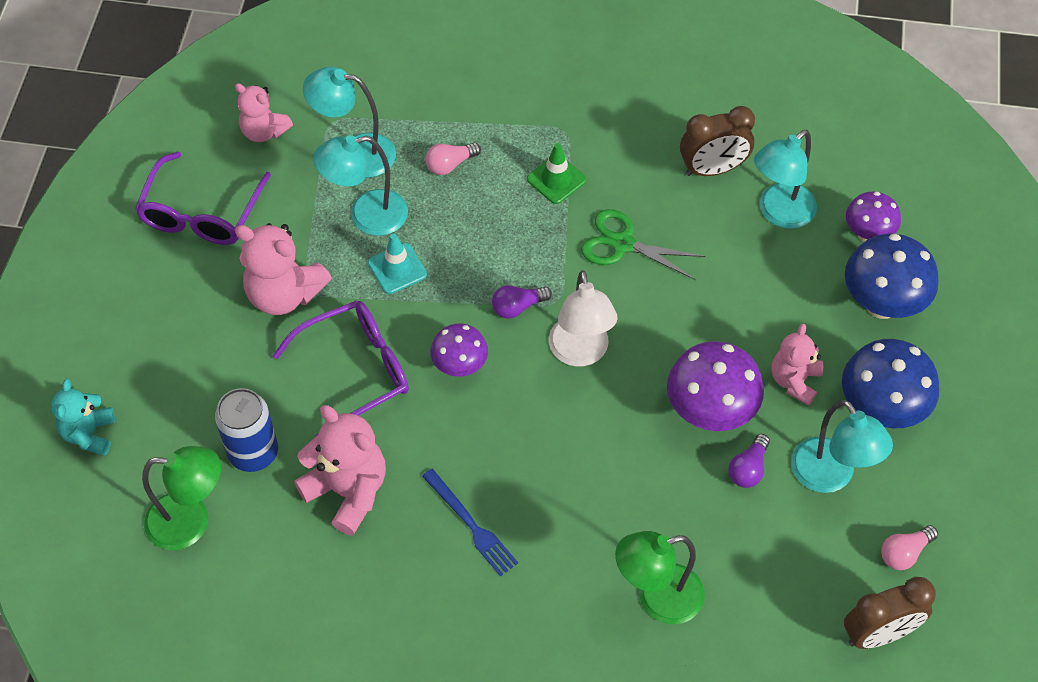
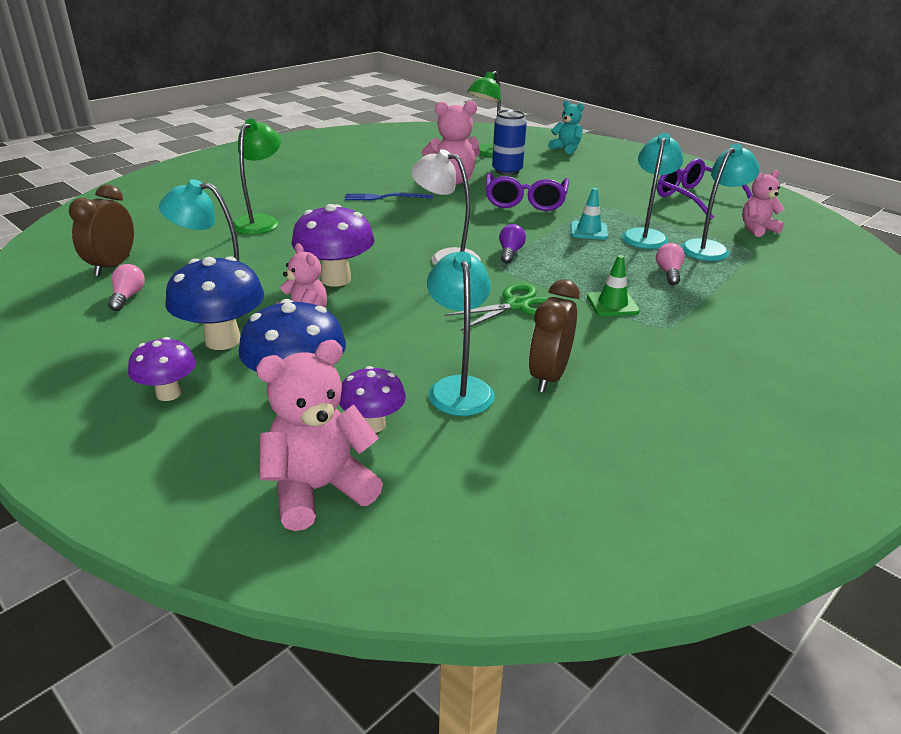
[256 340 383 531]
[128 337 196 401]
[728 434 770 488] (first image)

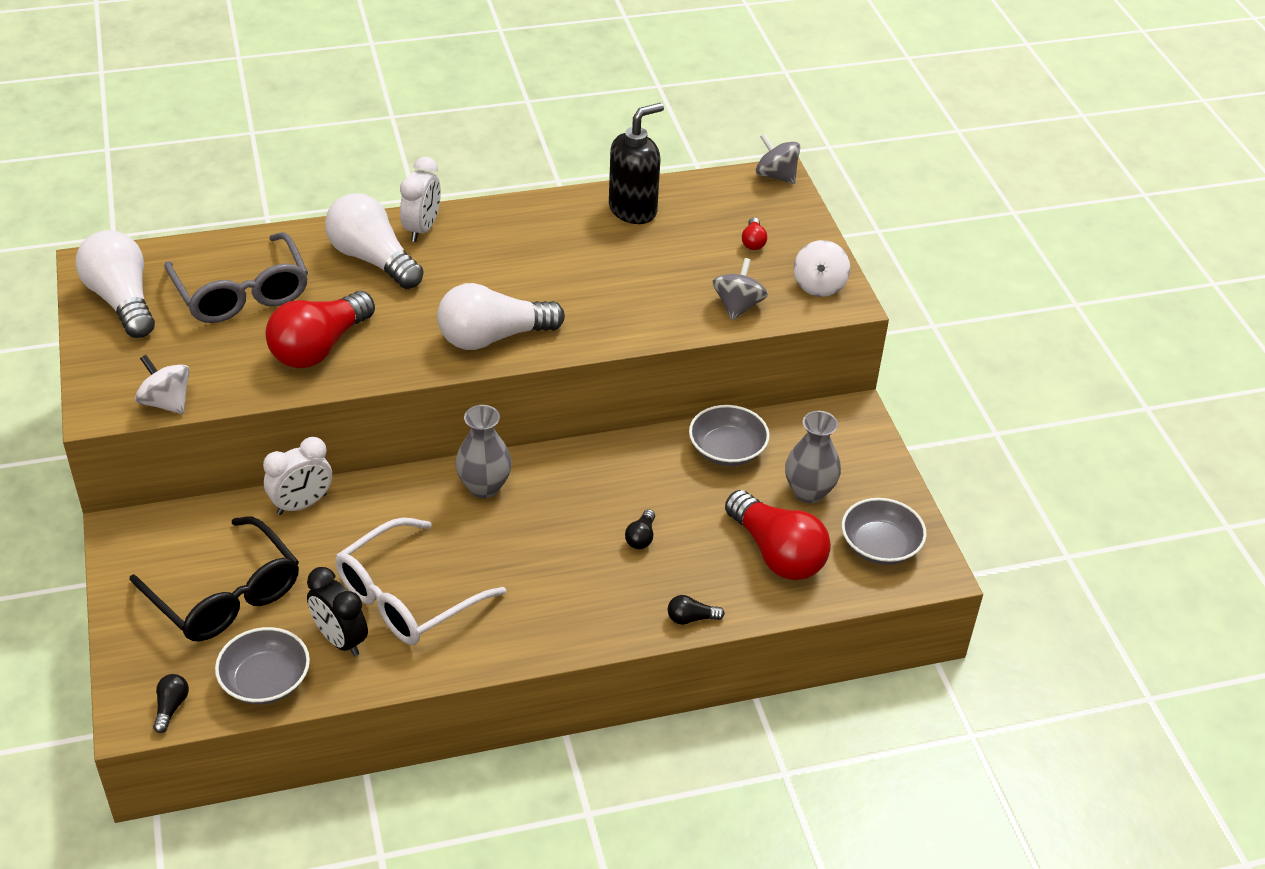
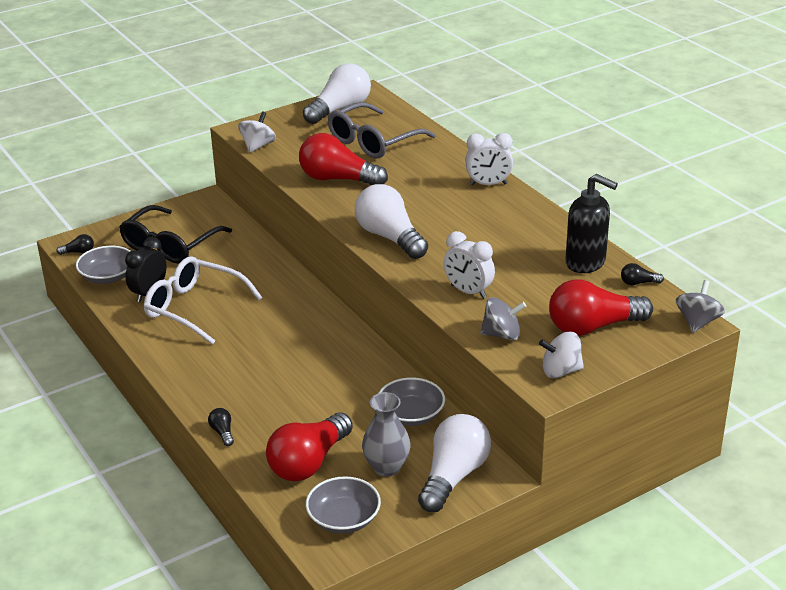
[418 414 491 512]
[549 280 653 336]
[455 405 512 498] (first image)
[443 231 495 299]
[621 263 664 285]

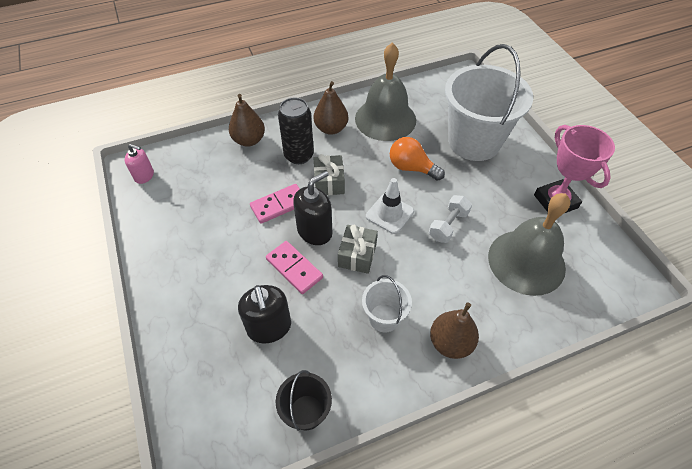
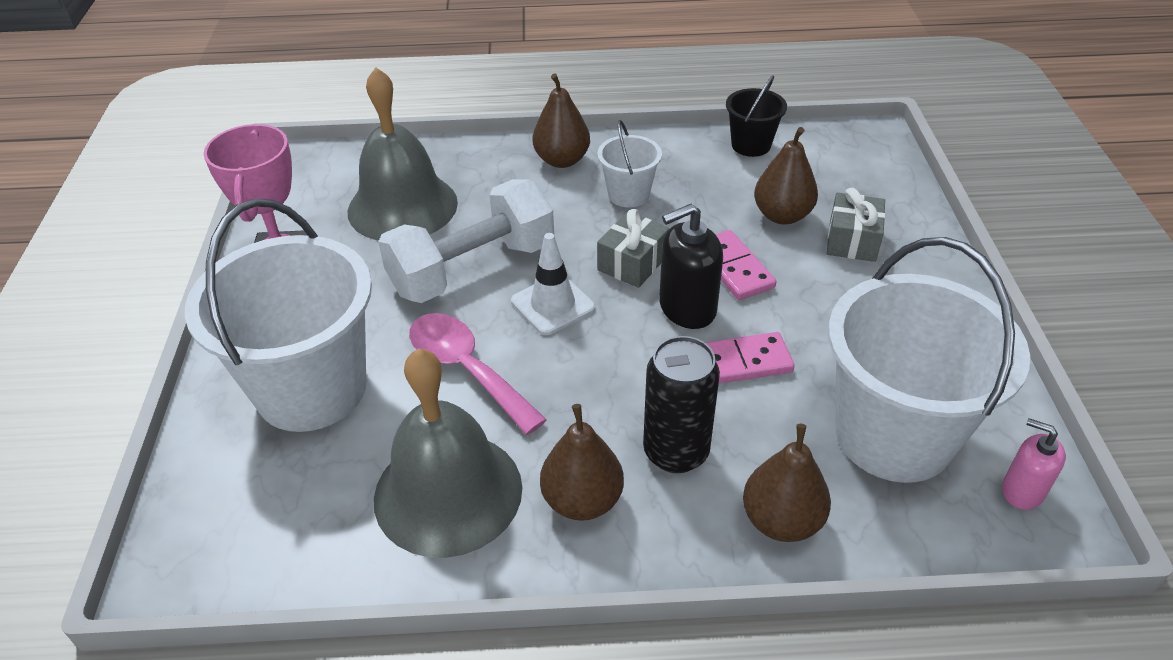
[409 313 547 435]
[827 188 885 262]
[378 179 554 303]
[754 127 818 224]
[828 237 1030 483]

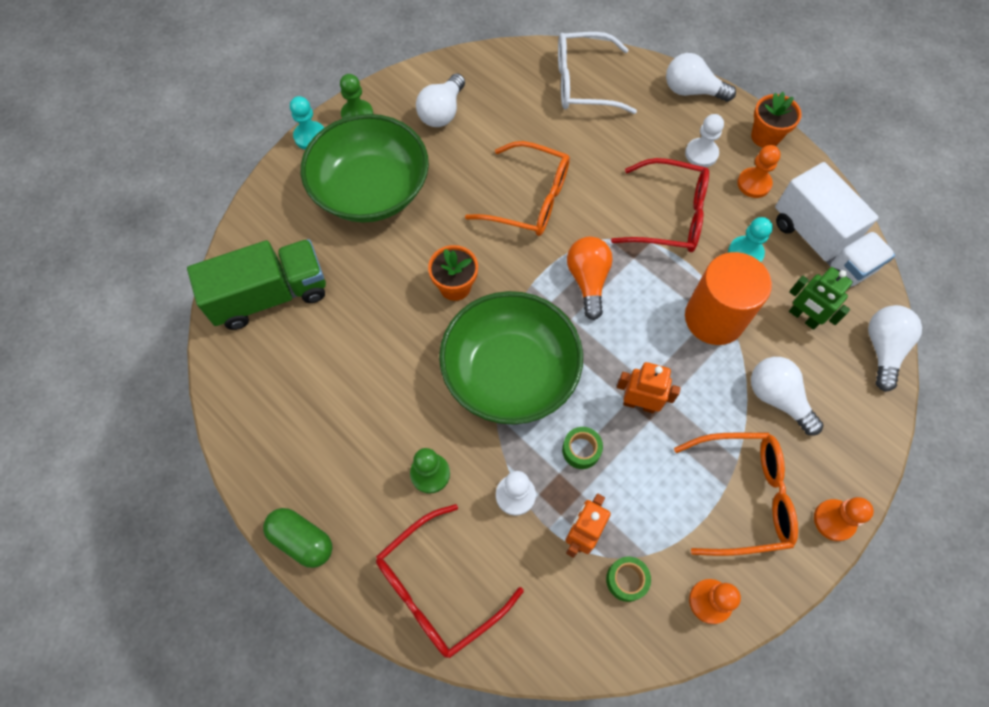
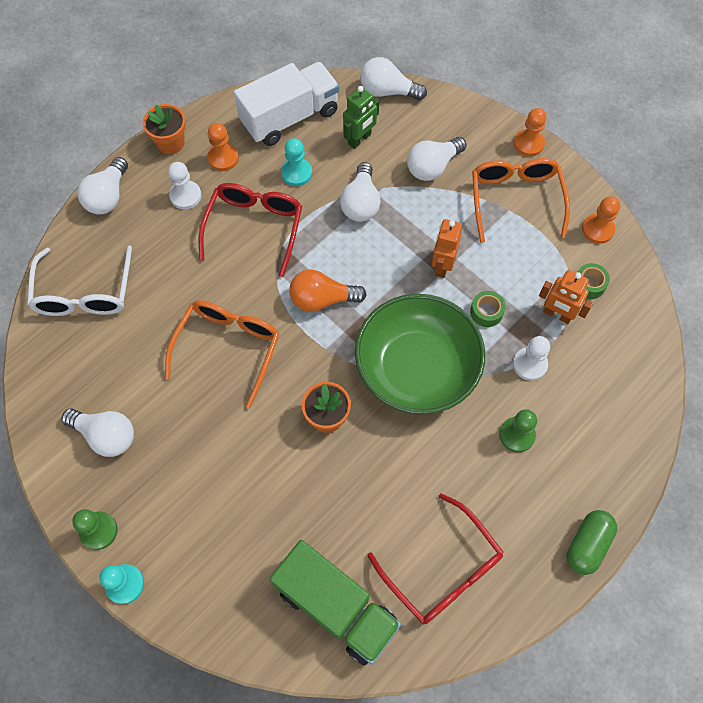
[301 114 429 223] (first image)
[270 540 401 665]
[340 162 381 222]
[367 493 504 624]

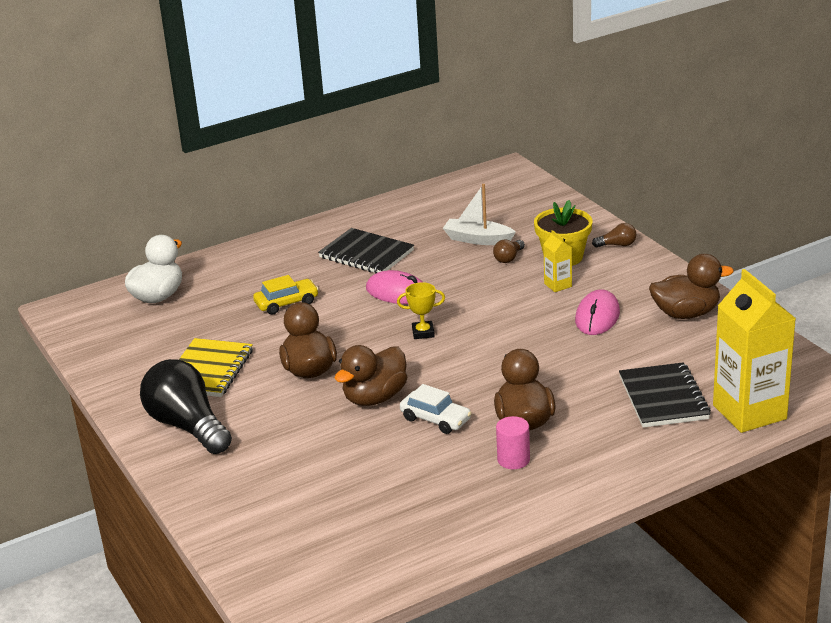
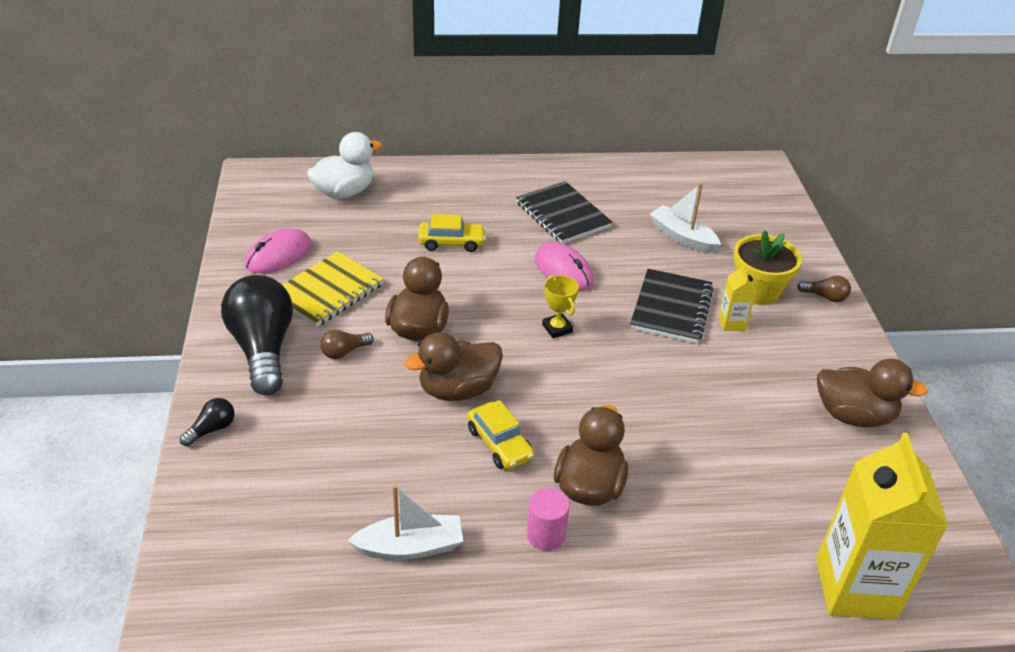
[320 330 374 359]
[542 275 579 338]
[245 228 311 274]
[630 269 714 343]
[467 400 534 470]
[180 398 235 446]
[347 485 463 560]

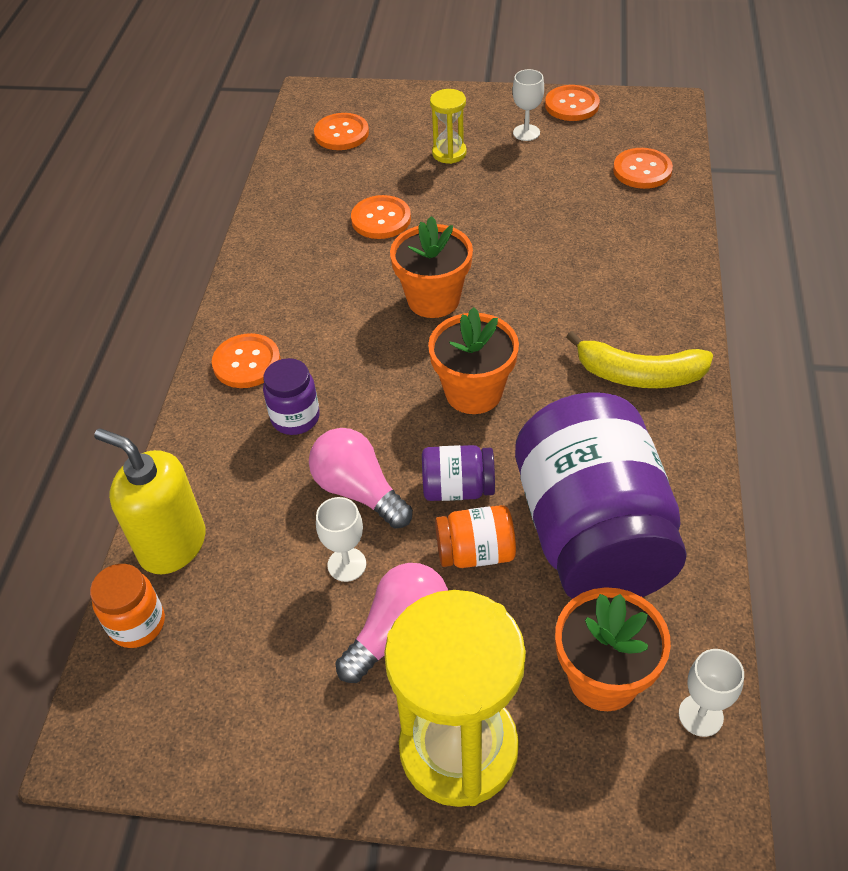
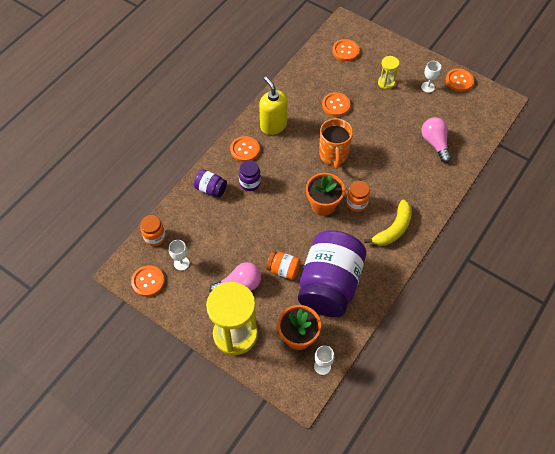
[131 265 164 297]
[319 118 353 169]
[364 199 412 246]
[259 77 288 135]
[421 117 451 163]
[194 169 227 197]
[169 240 190 271]
[346 181 370 212]

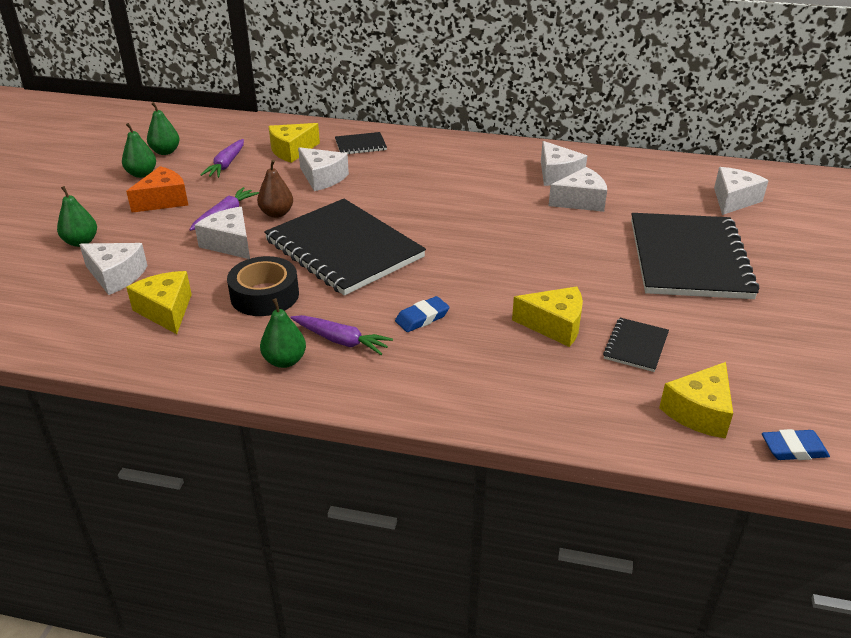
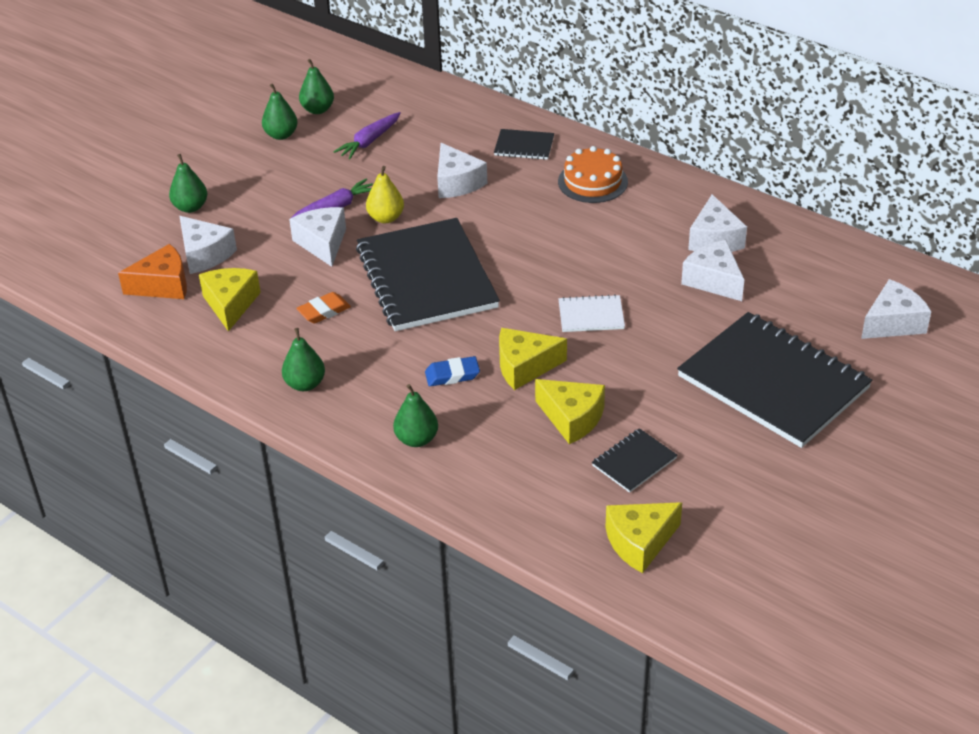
[499 328 567 390]
[366 166 404 223]
[118 244 187 299]
[681 240 744 301]
[677 312 872 448]
[296 292 351 324]
[290 315 393 355] (first image)
[762 429 830 460] (first image)
[558 146 628 203]
[558 295 625 332]
[393 384 438 447]

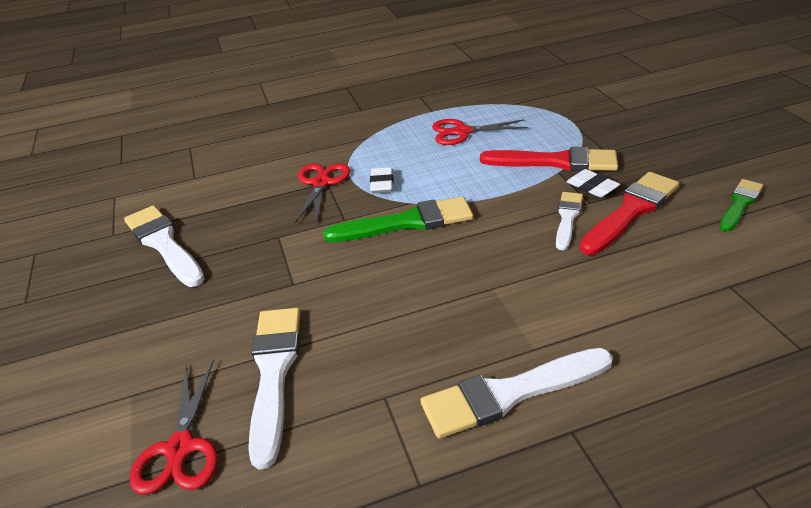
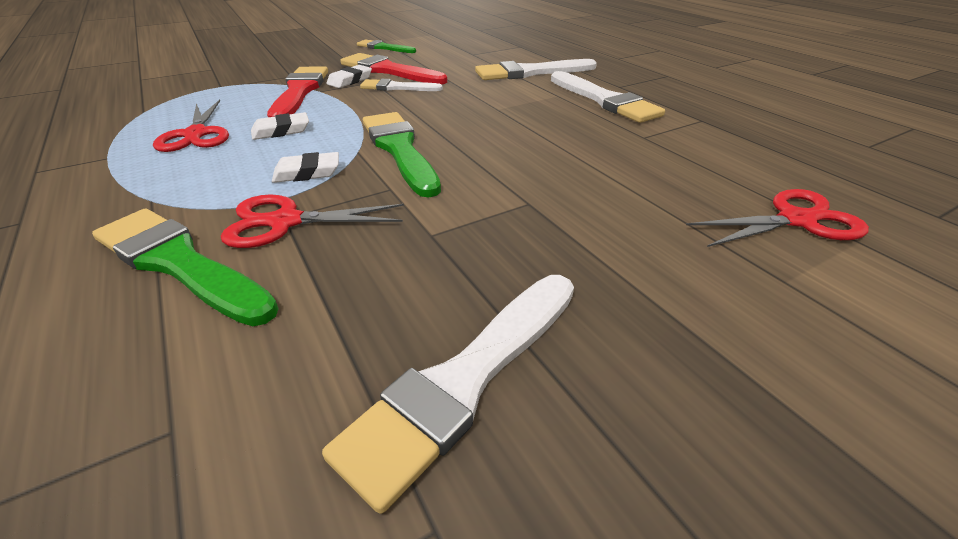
[475 59 597 80]
[251 112 309 140]
[92 208 279 326]

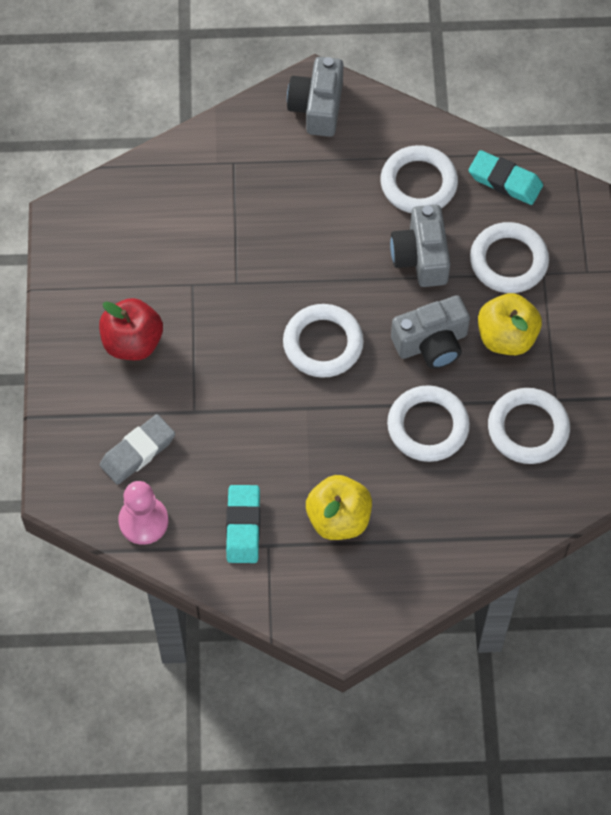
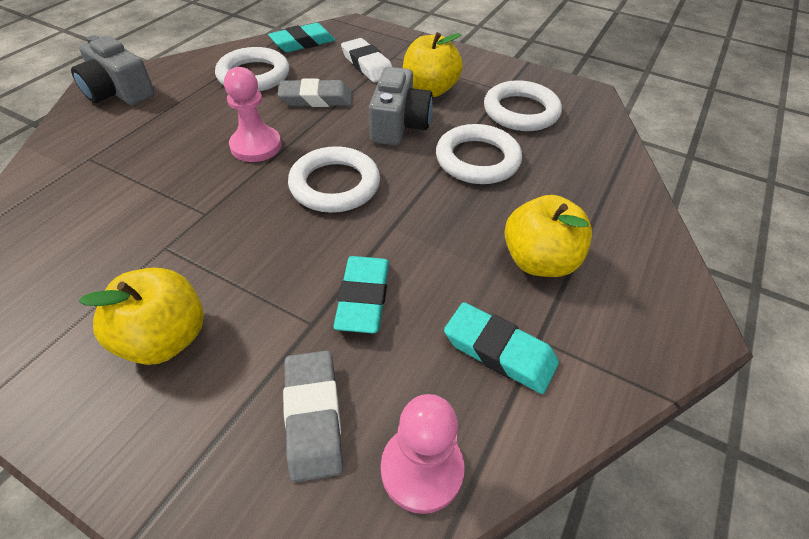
[278 79 352 107]
[341 38 392 82]
[79 267 204 365]
[224 67 281 162]
[334 256 389 333]

